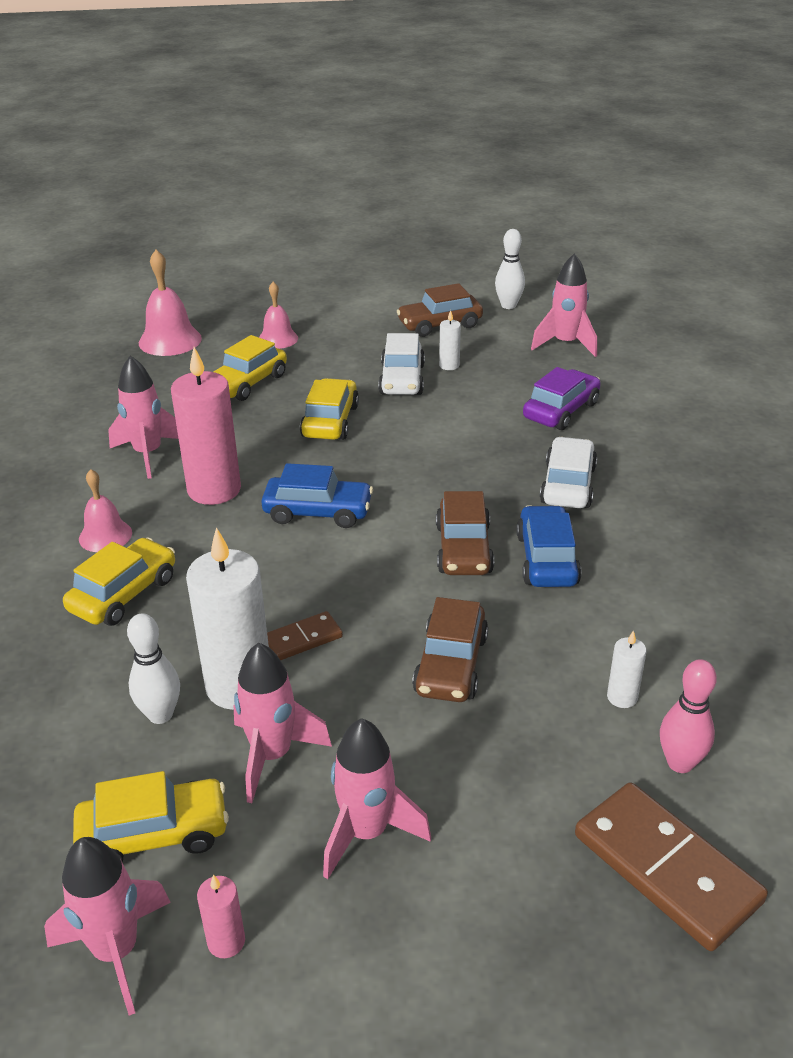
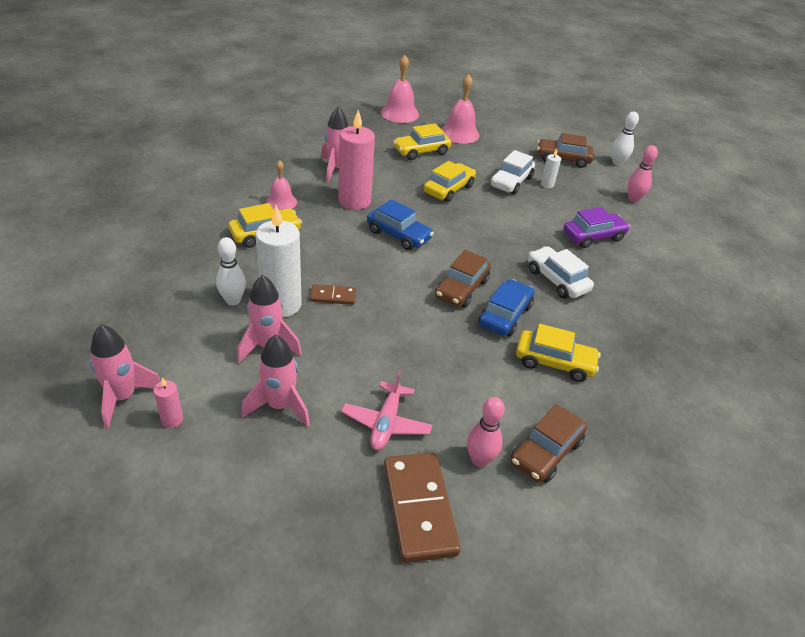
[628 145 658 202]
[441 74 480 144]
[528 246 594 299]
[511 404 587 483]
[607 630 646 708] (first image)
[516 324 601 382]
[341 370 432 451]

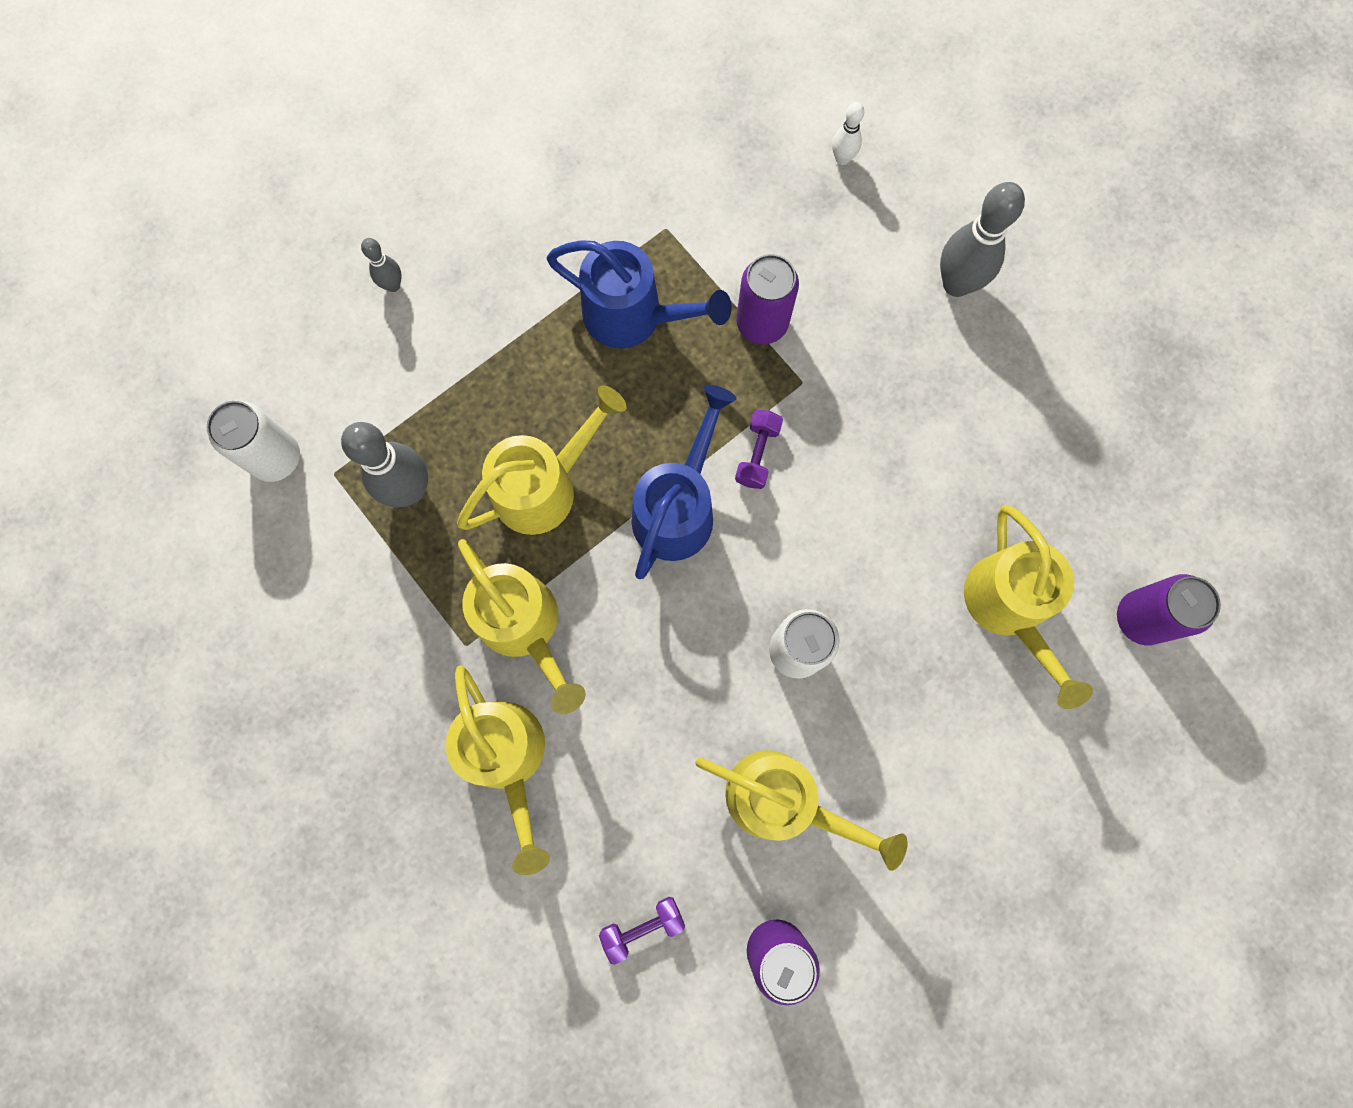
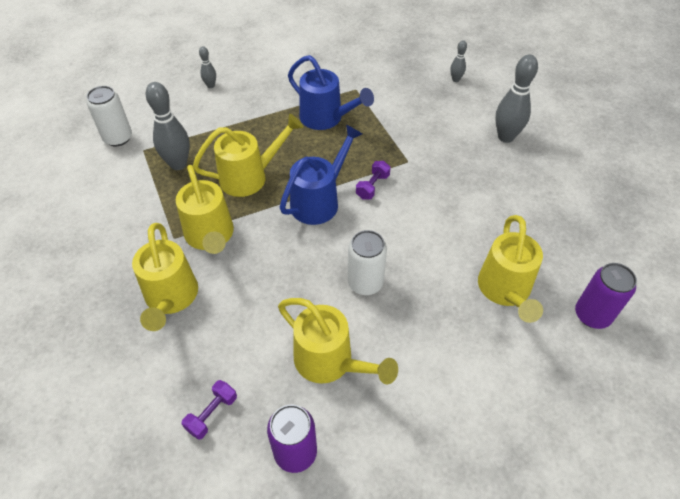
[450 40 467 82]
[736 254 799 344] (first image)
[182 380 237 440]

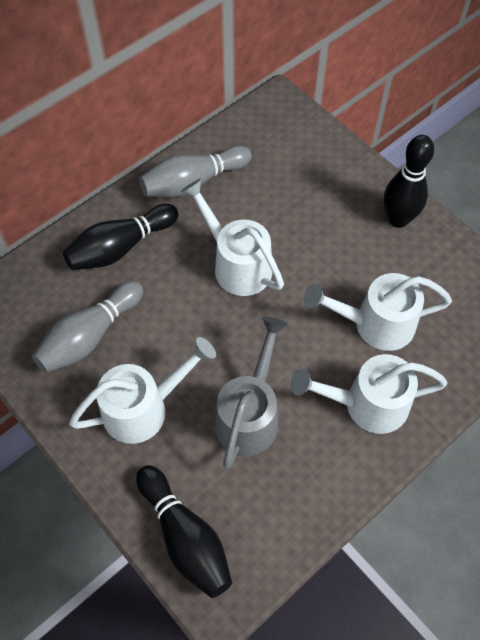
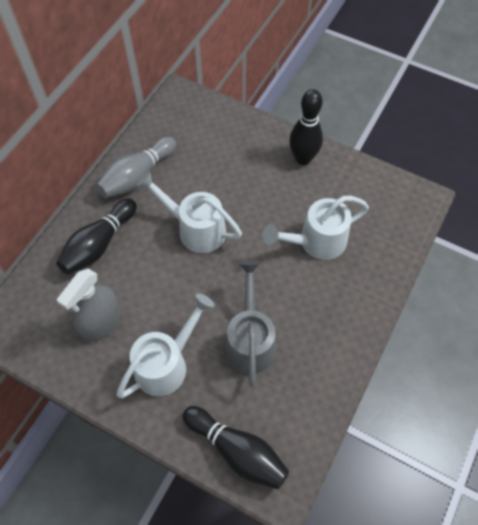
[57 268 121 342]
[291 354 448 434] (first image)

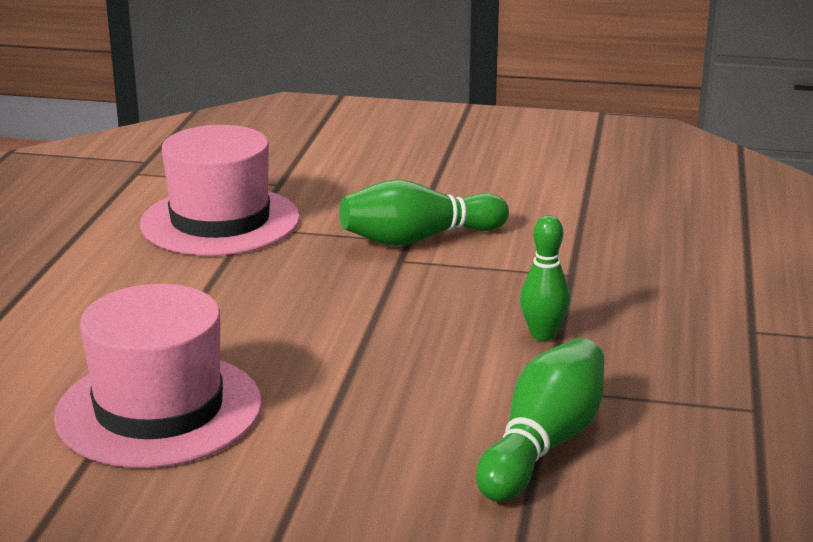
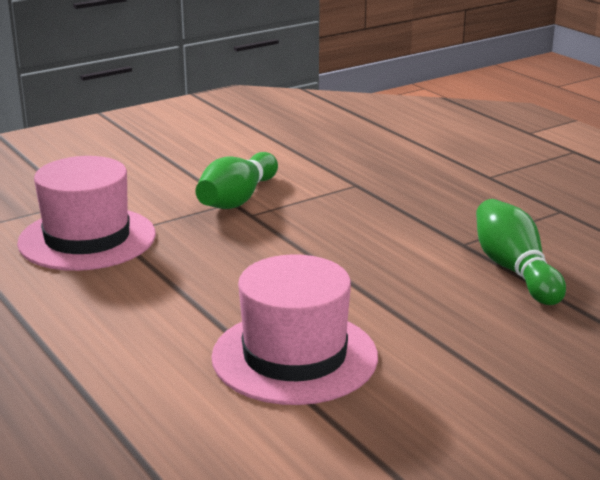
[520 215 570 341] (first image)

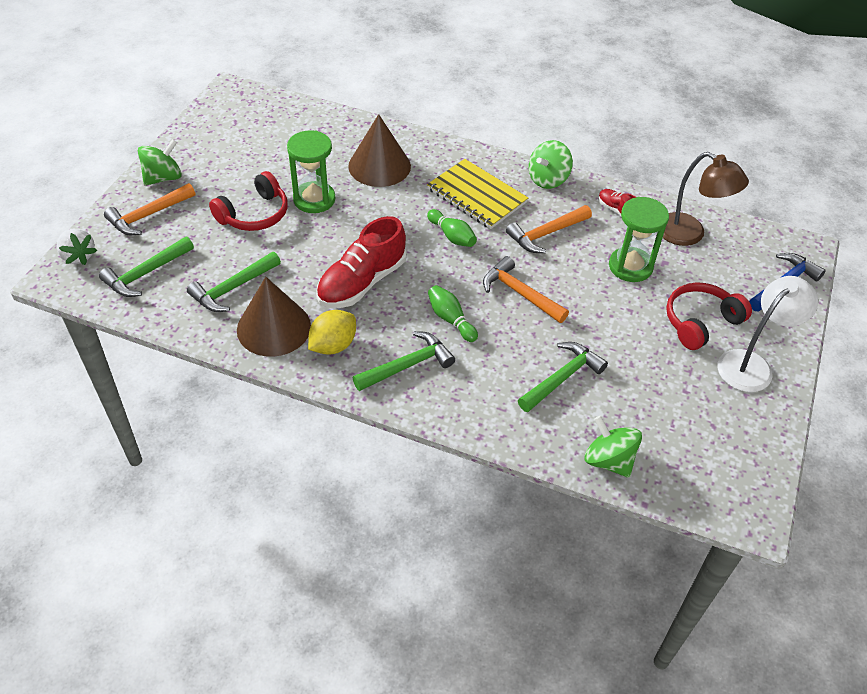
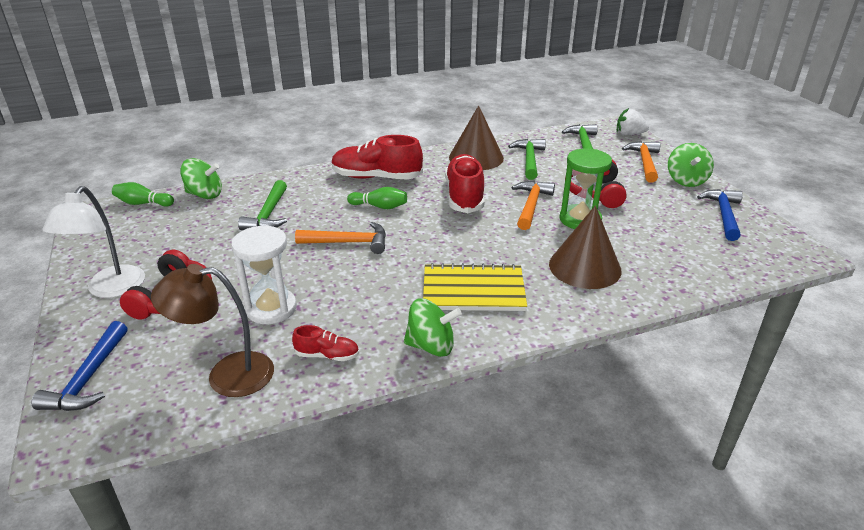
[404 298 462 357]
[231 225 297 324]
[511 181 555 230]
[112 182 174 207]
[308 310 356 354] (first image)
[331 135 423 180]
[697 189 743 241]

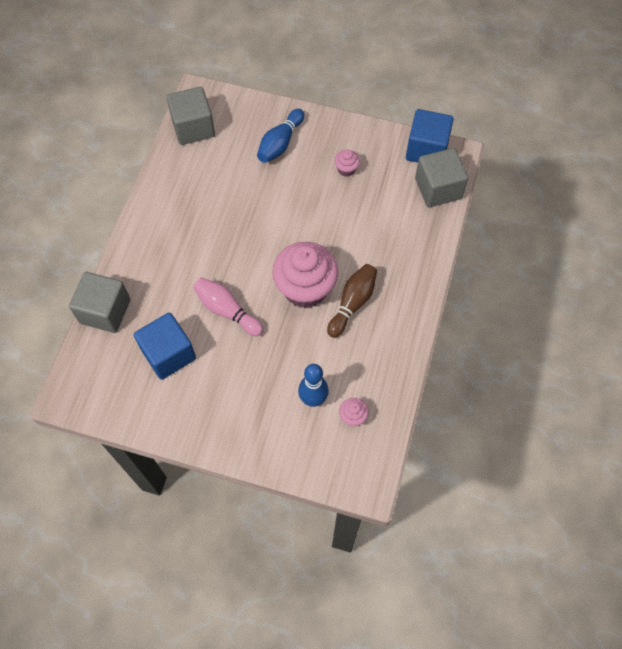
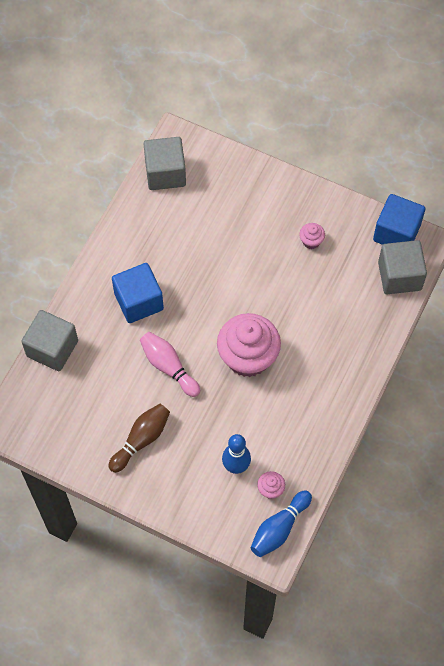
[251 490 312 557]
[108 404 170 473]
[112 263 164 323]

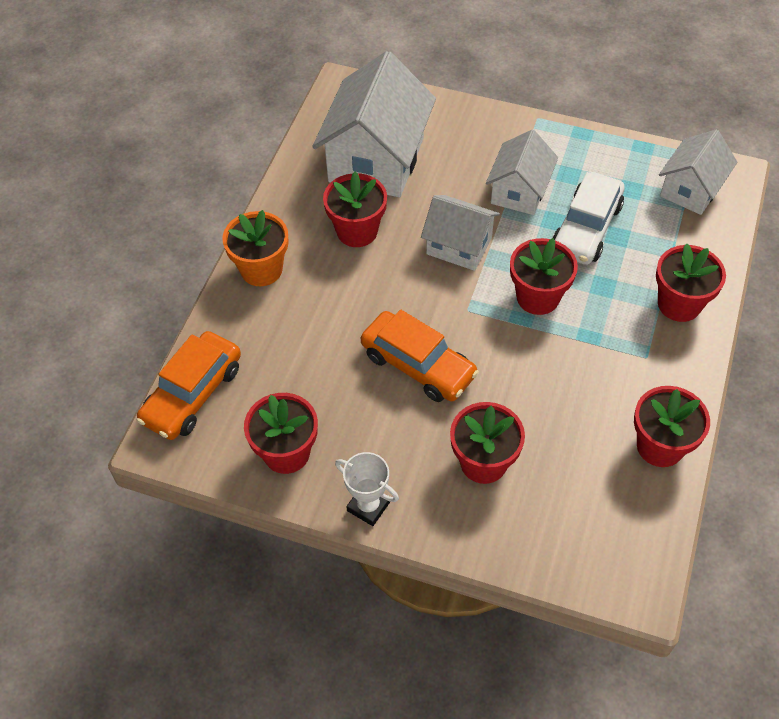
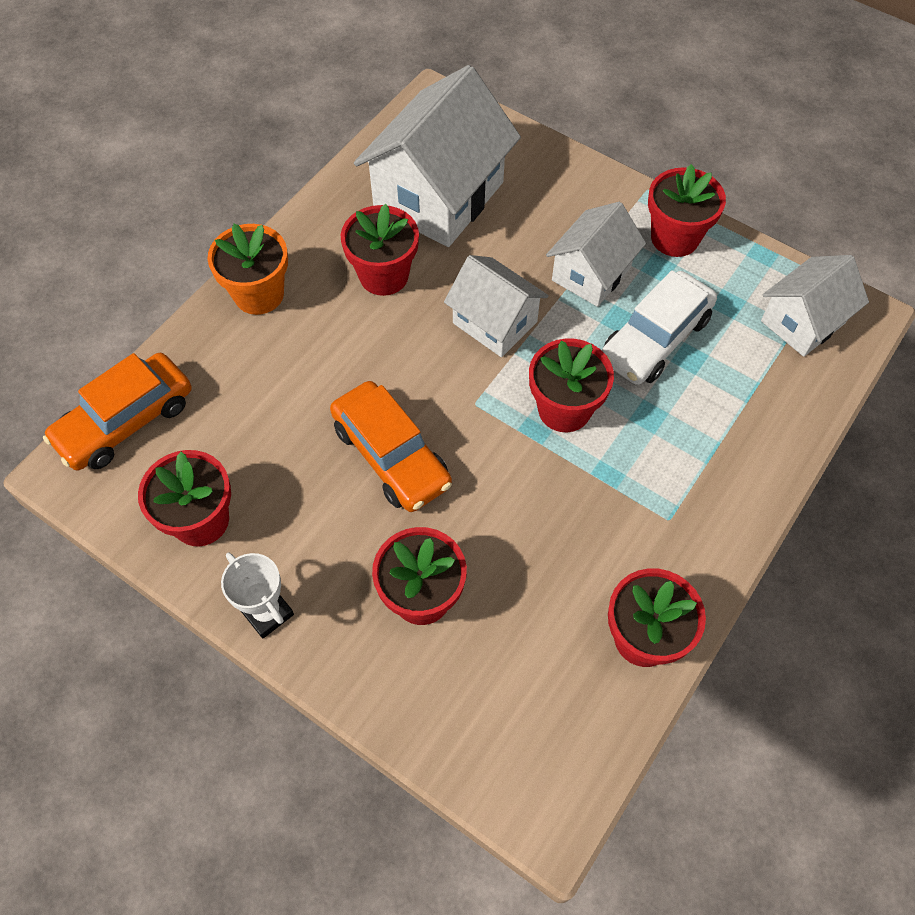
[648 164 726 257]

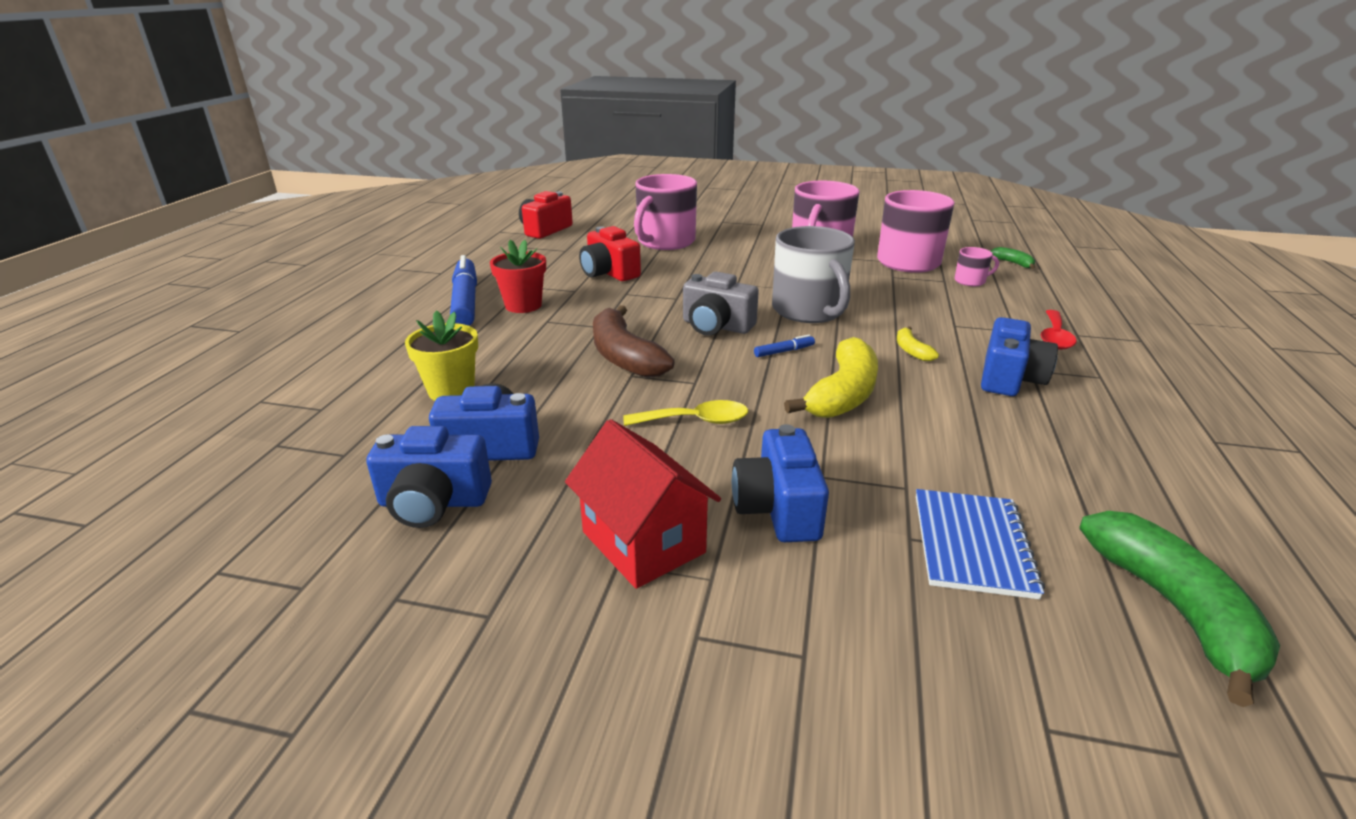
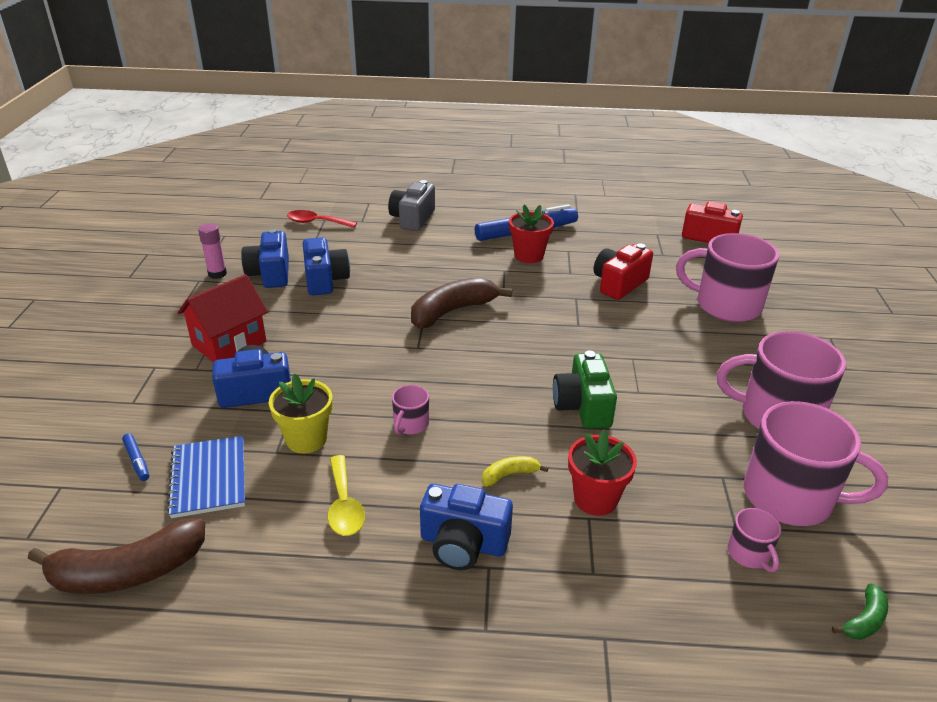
[553 351 617 429]
[388 180 435 231]
[269 373 333 454]
[287 210 357 228]
[122 433 149 481]
[392 385 429 435]
[328 455 365 536]
[167 436 245 518]
[28 518 205 594]
[198 223 227 279]
[568 430 637 516]

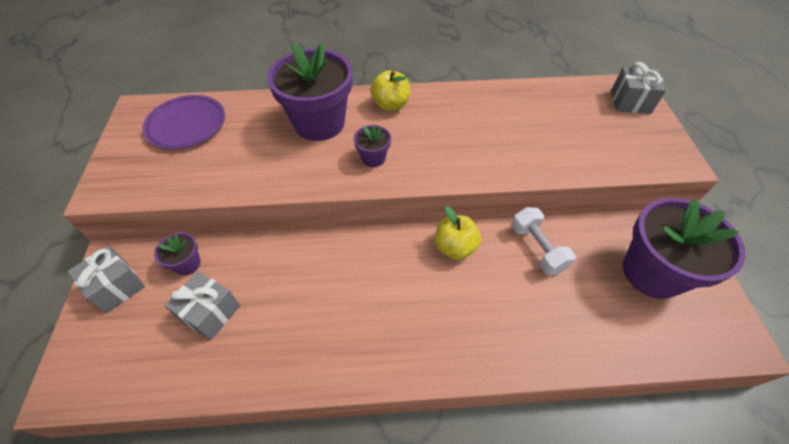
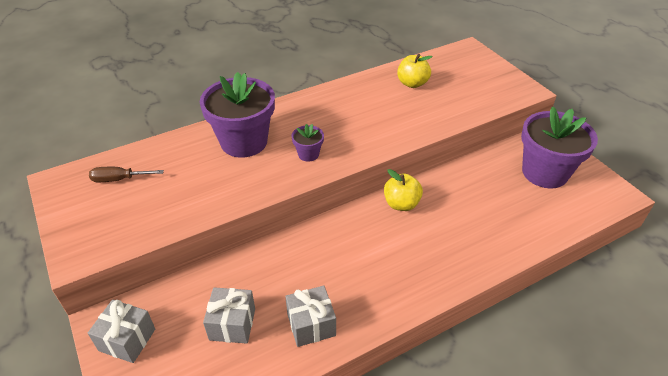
[285 286 336 347]
[397 54 433 88]
[89 167 164 182]
[512 207 576 275] (first image)
[154 232 201 275] (first image)

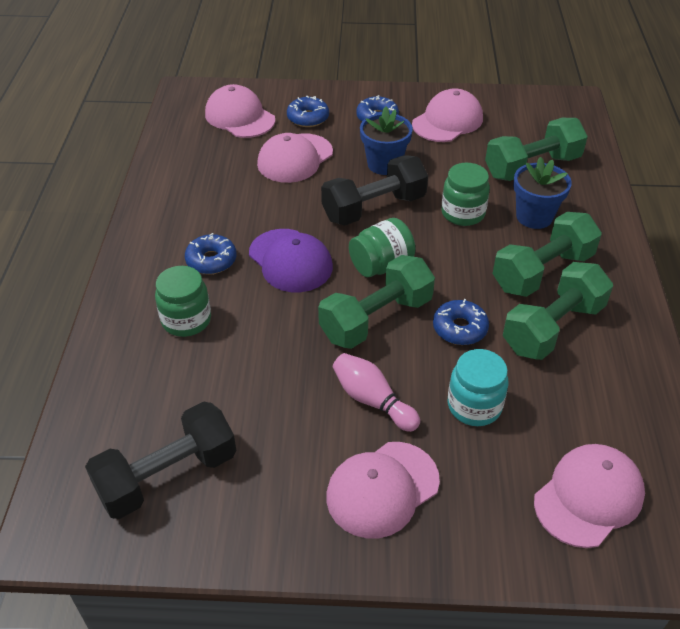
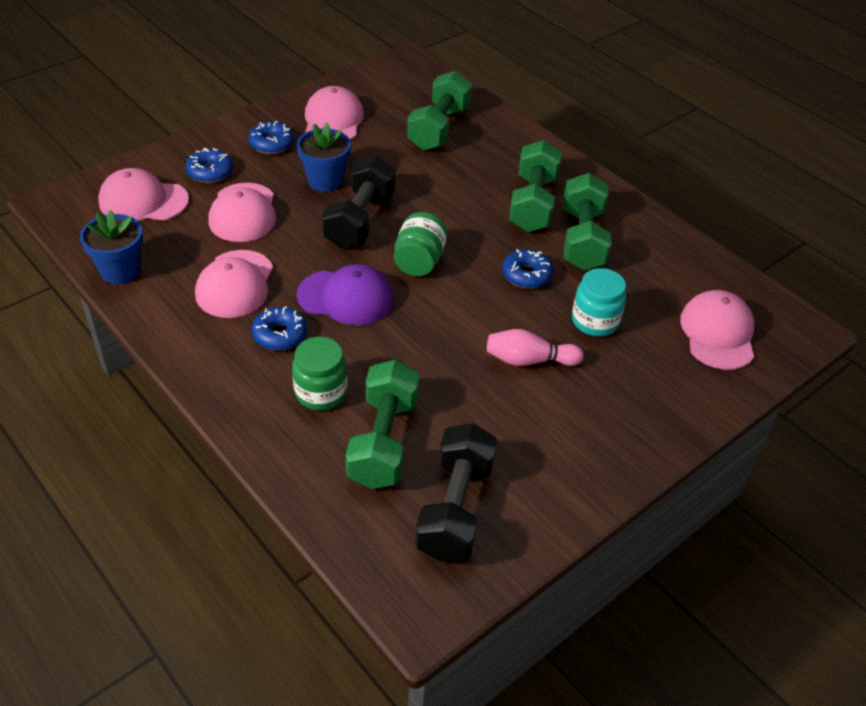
[80 210 143 284]
[441 163 490 226] (first image)
[346 359 419 489]
[195 250 273 318]

